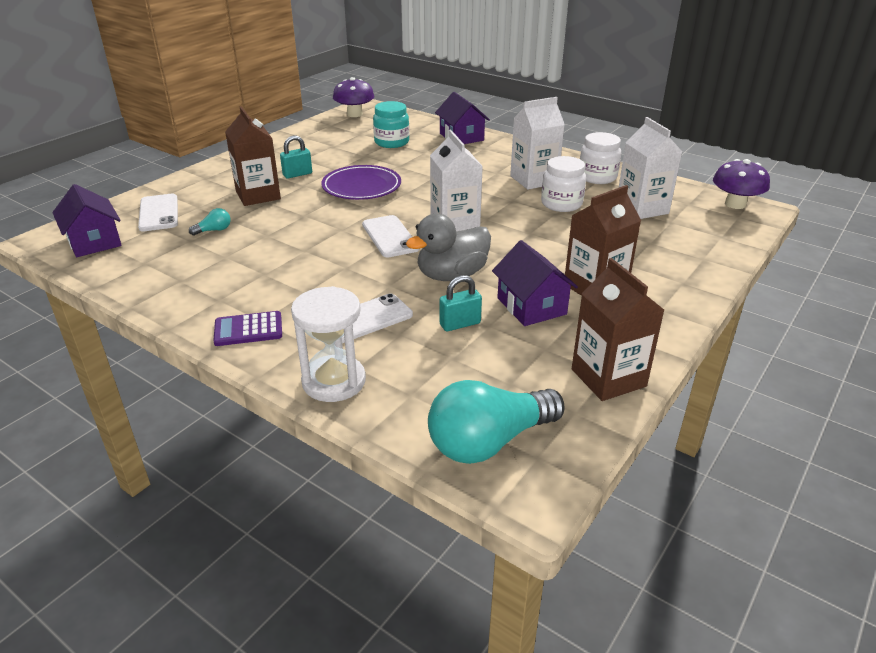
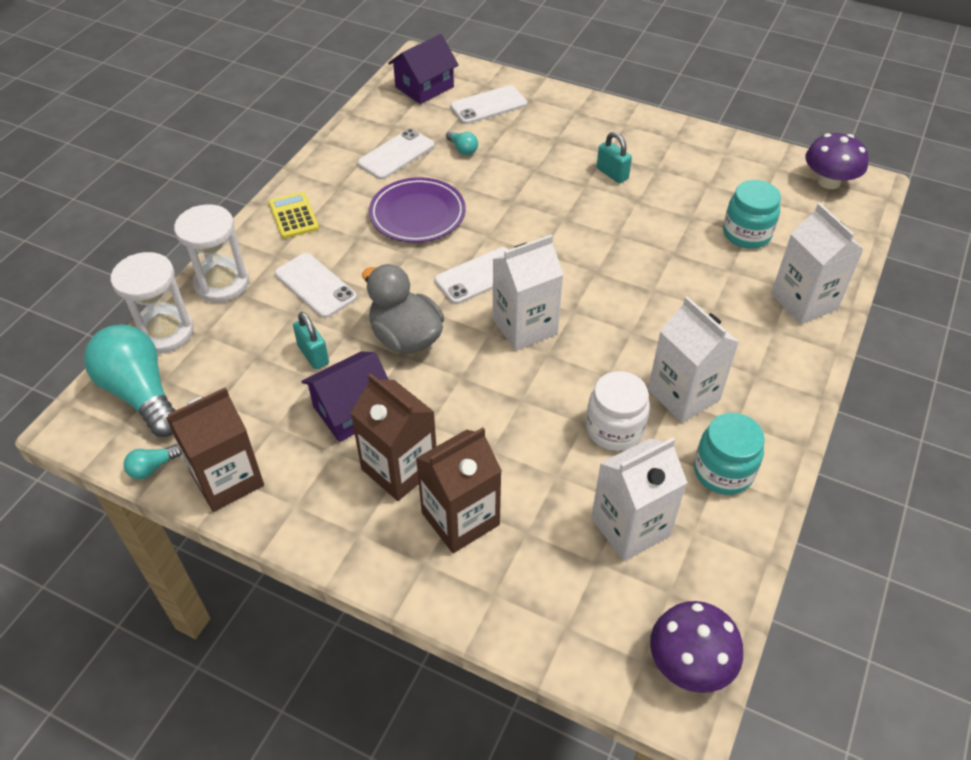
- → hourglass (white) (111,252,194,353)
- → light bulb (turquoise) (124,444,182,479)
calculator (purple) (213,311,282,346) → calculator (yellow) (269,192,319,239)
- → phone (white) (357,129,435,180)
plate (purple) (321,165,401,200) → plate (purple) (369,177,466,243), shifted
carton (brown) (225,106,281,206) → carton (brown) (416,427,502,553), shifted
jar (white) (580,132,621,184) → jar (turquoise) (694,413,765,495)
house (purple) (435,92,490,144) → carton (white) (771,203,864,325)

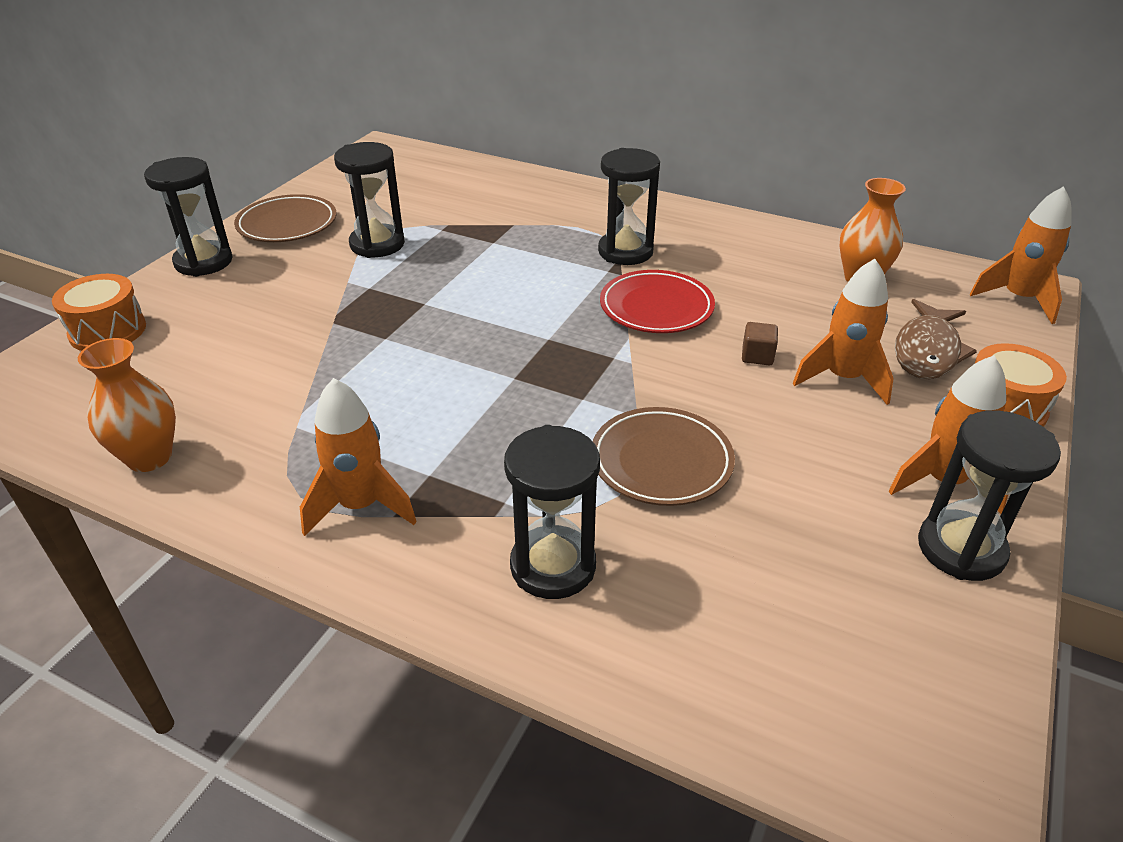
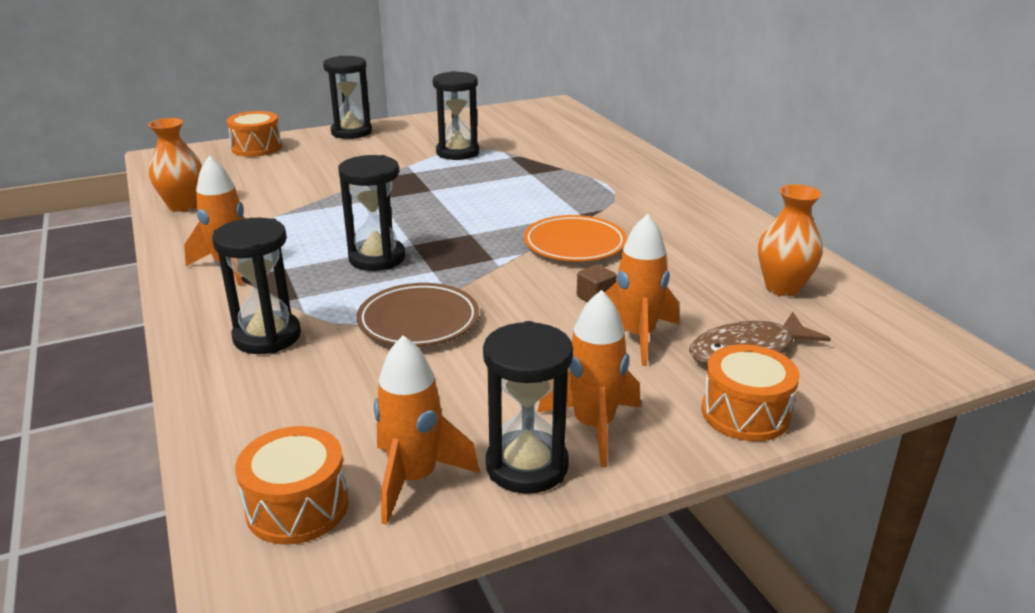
- → drum (orange) (235,426,349,545)
hourglass (black) (598,148,660,265) → hourglass (black) (338,155,405,271), shifted
rocket (orange) (970,186,1072,324) → rocket (orange) (374,335,480,525), shifted
plate (red) (600,270,715,333) → plate (orange) (524,215,627,261)
plate (brown) (234,194,337,242) → -

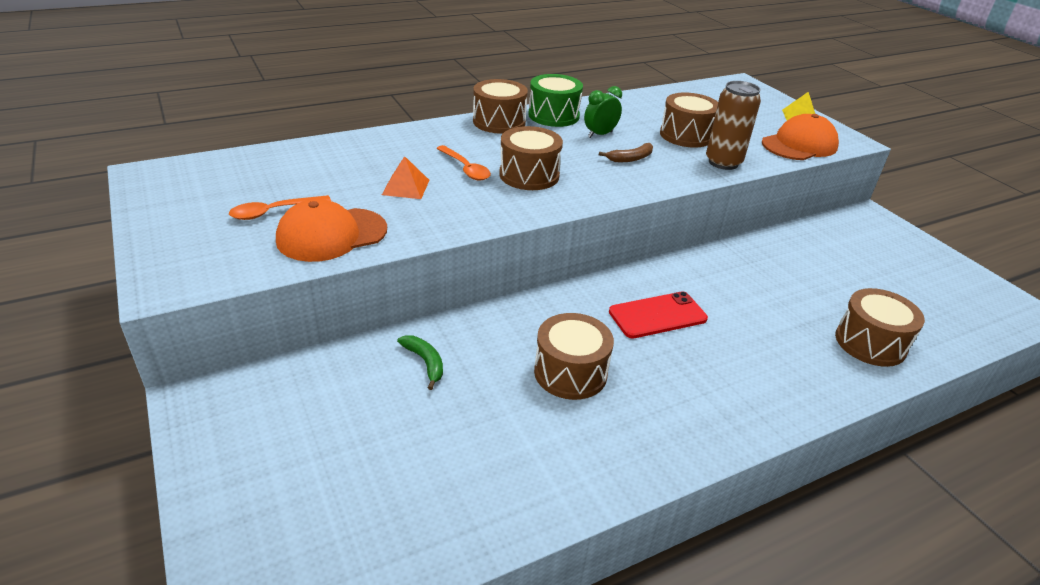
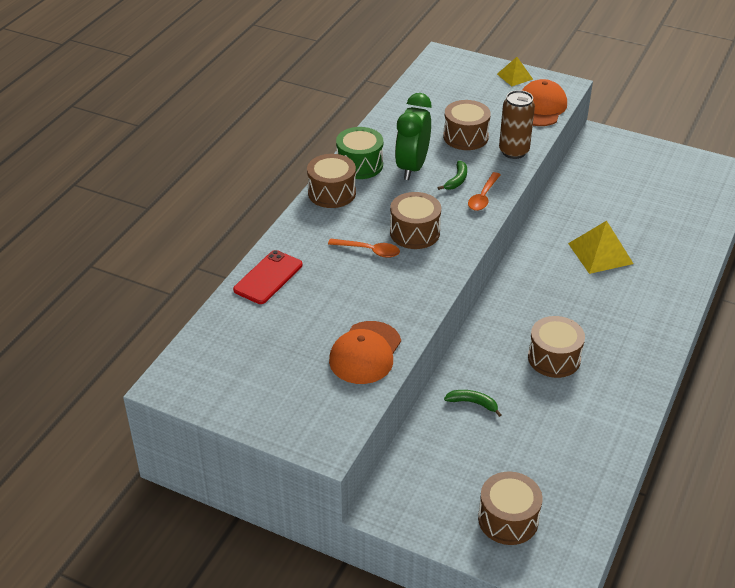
phone (red) (609,291,708,339) → phone (red) (233,250,303,304), shifted
clock (green) (584,86,622,138) → clock (green) (395,93,431,180), x1.79
banana (brown) (599,143,653,162) → banana (green) (438,161,467,190)
spoon (orange) (229,195,331,220) → spoon (orange) (468,172,500,211), shifted
drum (brown) (835,288,925,367) → drum (brown) (478,472,543,545), shifted
- → pyramid (yellow) (568,221,634,274)
pyramid (orange) (382,156,429,199) → -

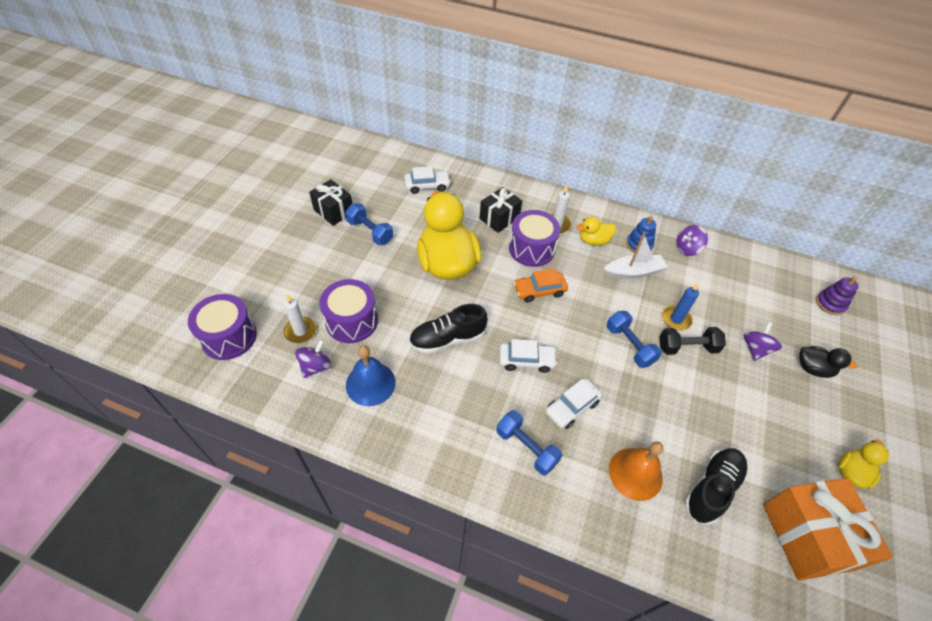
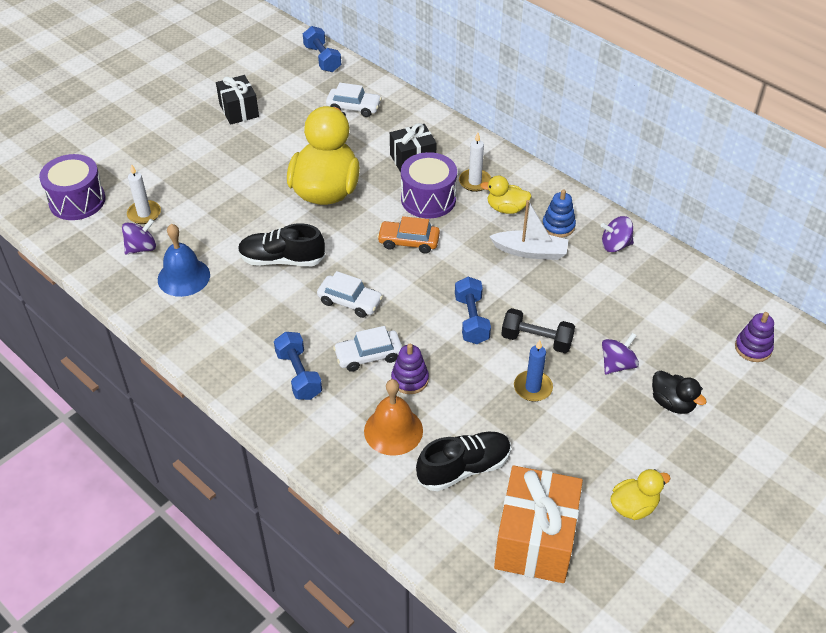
dumbbell (blue) (345,203,393,245) → dumbbell (blue) (303,26,341,72), shifted
- → stacking toy (purple) (391,344,429,394)
candle (blue) (662,283,699,330) → candle (blue) (514,340,553,401), shifted
drum (purple) (319,279,378,343) → -

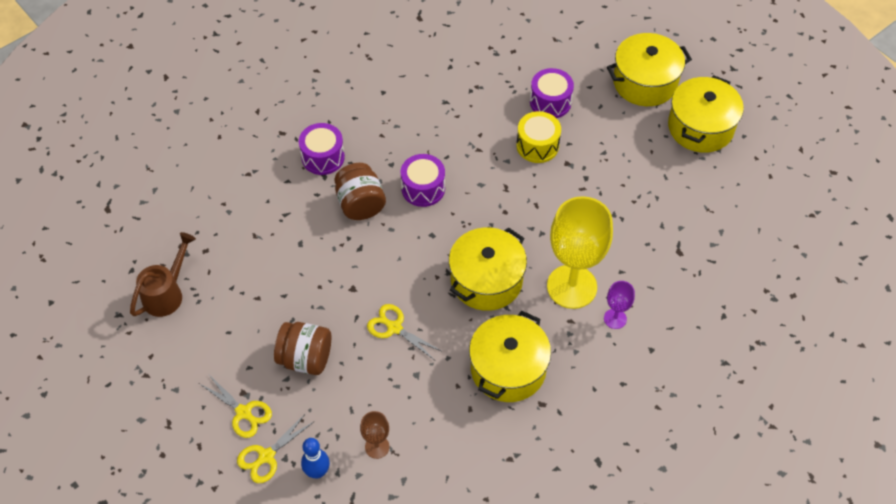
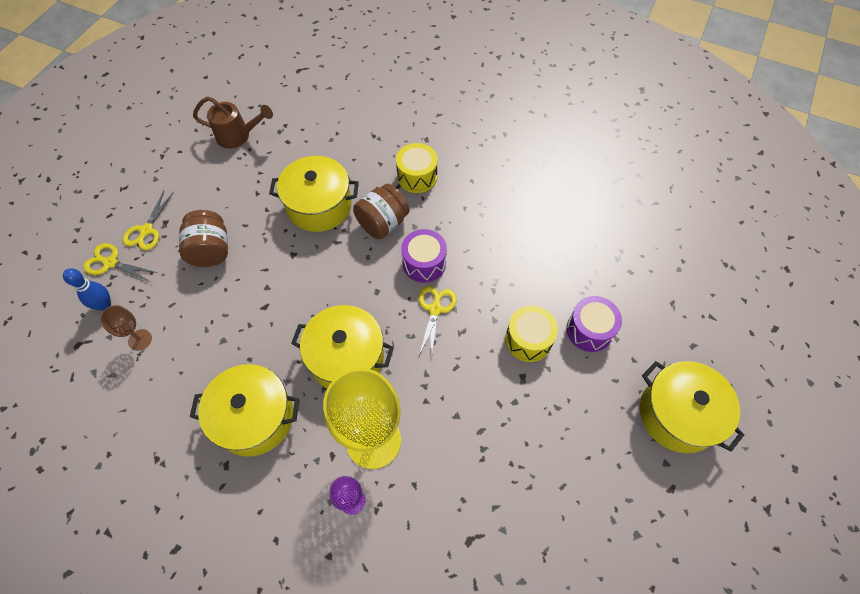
pot (yellow) (668,75,744,153) → pot (yellow) (269,156,359,232), shifted
drum (purple) (299,123,345,175) → drum (yellow) (396,143,438,193)
scissors (yellow) (367,304,443,360) → scissors (yellow) (419,286,457,359), shifted

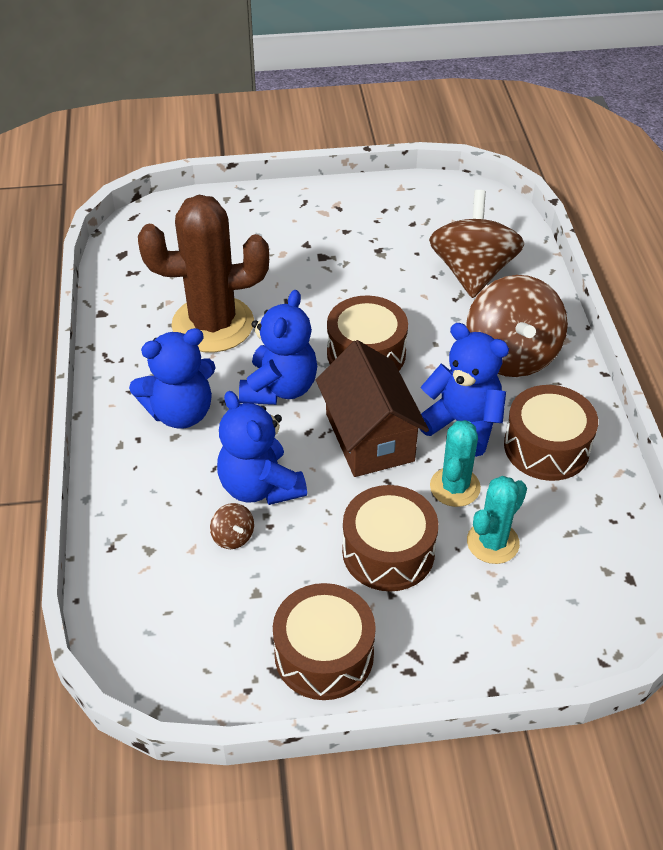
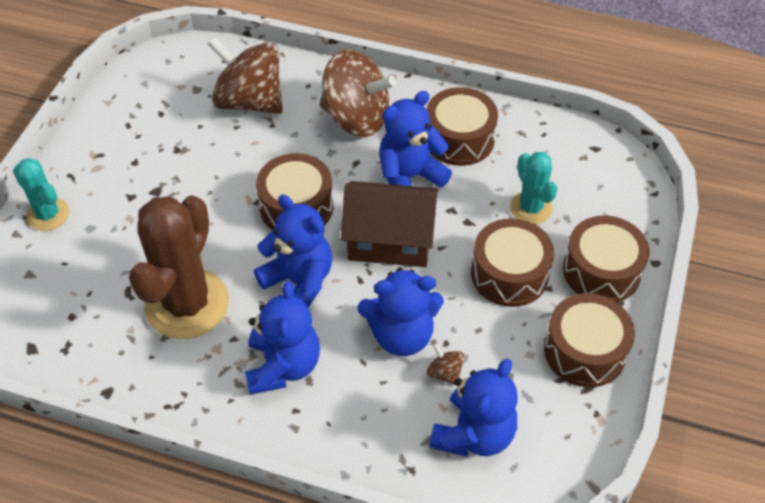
cactus (turquoise) (430,420,481,507) → cactus (turquoise) (13,158,69,231), shifted
spinning top (brown) (210,503,254,549) → spinning top (brown) (427,343,465,386), 120 degrees counterclockwise
- → teddy bear (blue) (429,358,518,457)
- → drum (brown) (563,216,649,302)

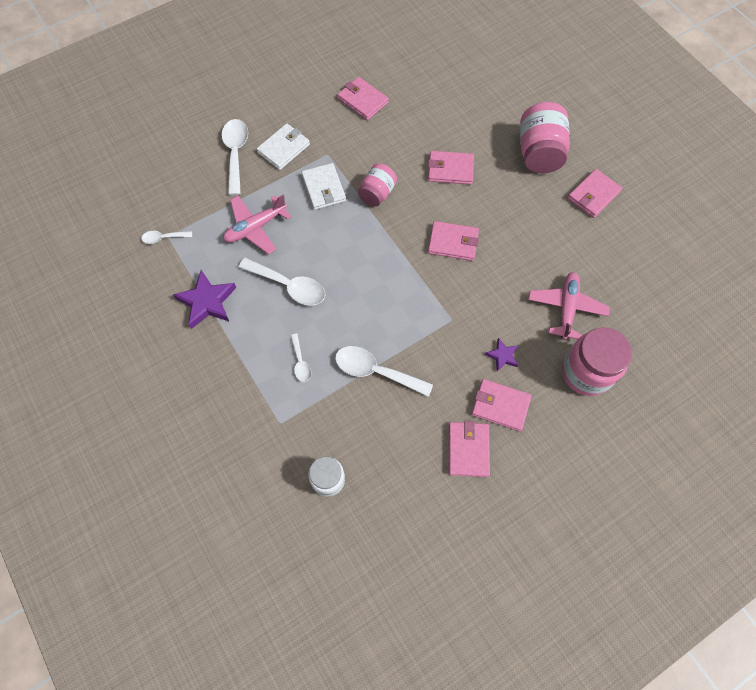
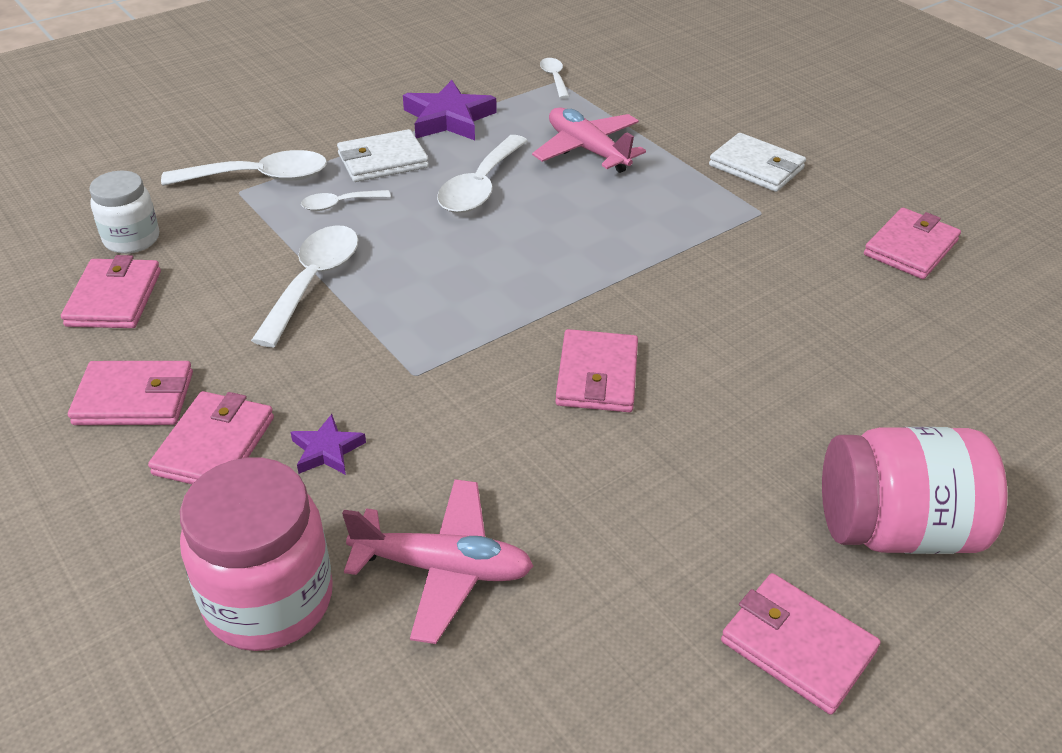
wallet (pink) (428,151,474,185) → wallet (pink) (61,255,161,328), shifted
spoon (white) (221,119,248,195) → spoon (white) (161,150,327,186), shifted
wallet (white) (301,163,346,210) → wallet (white) (337,129,429,182), shifted
jar (pink) (358,163,397,207) → -

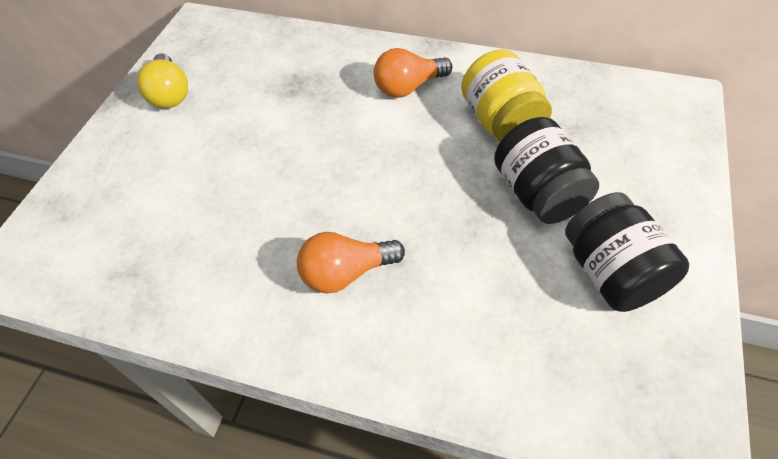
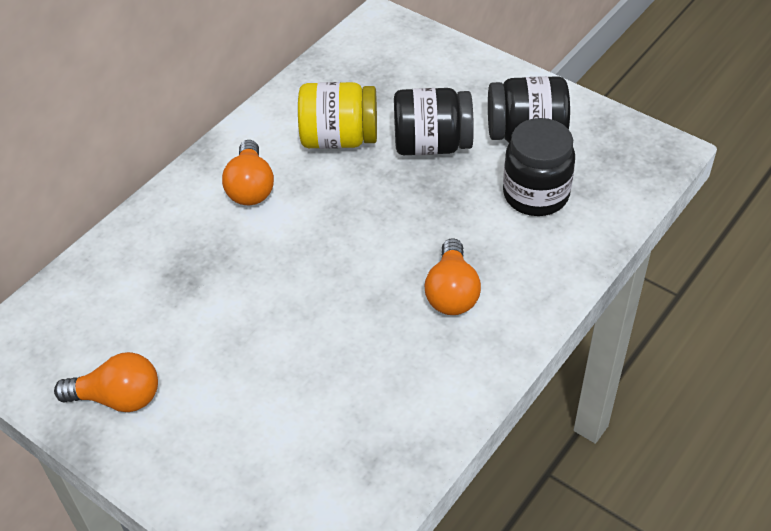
light bulb (yellow) (137,53,188,109) → light bulb (orange) (54,352,158,412)
- → jar (black) (503,118,575,216)

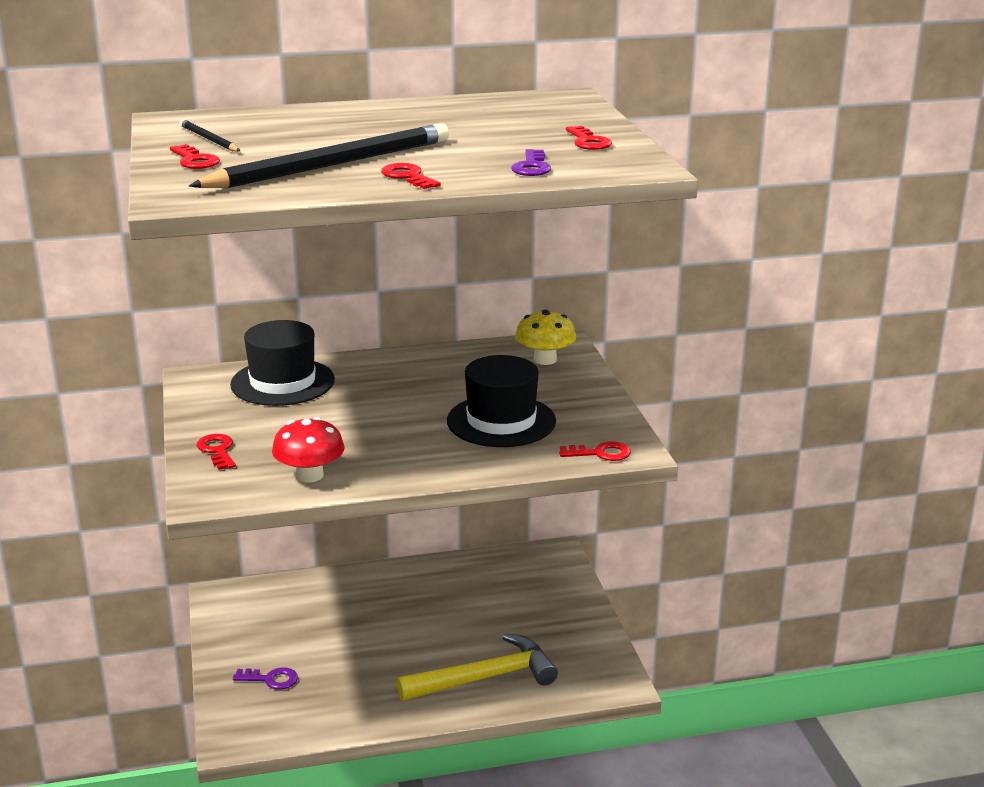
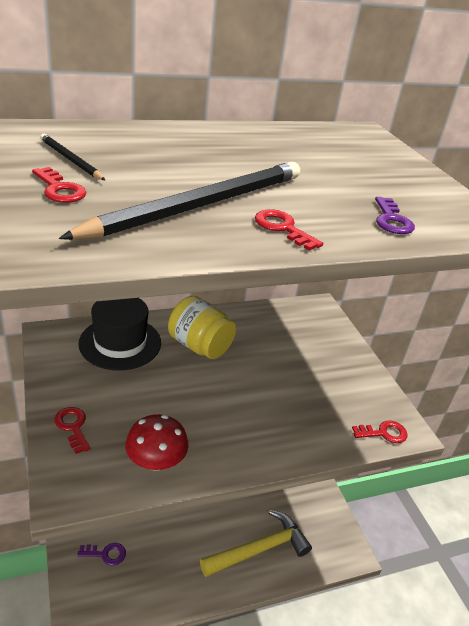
- → jar (yellow) (168,296,236,359)
hat (black) (447,355,556,447) → -
mushroom (yellow) (515,310,576,365) → -
key (red) (566,126,612,150) → -

